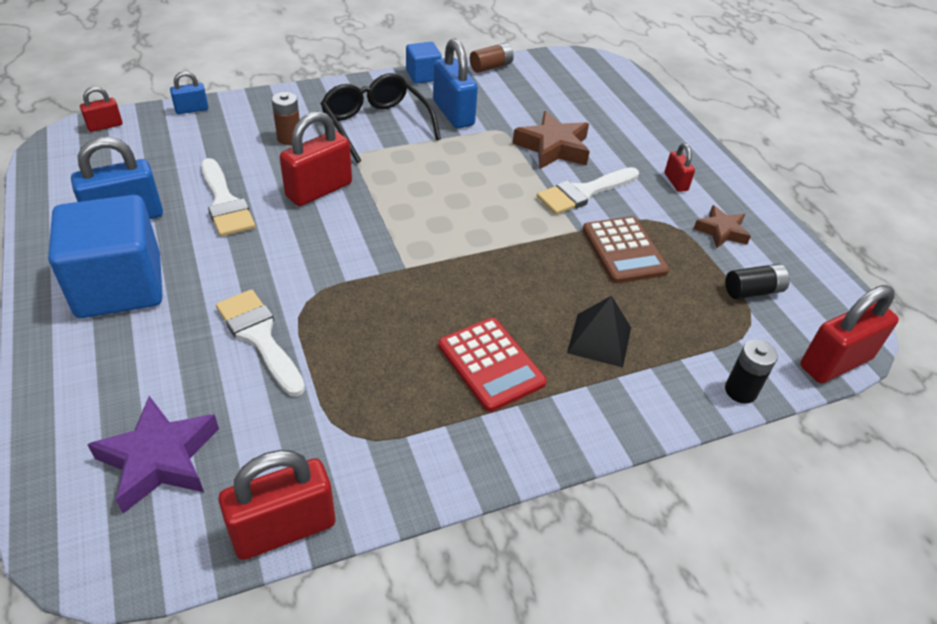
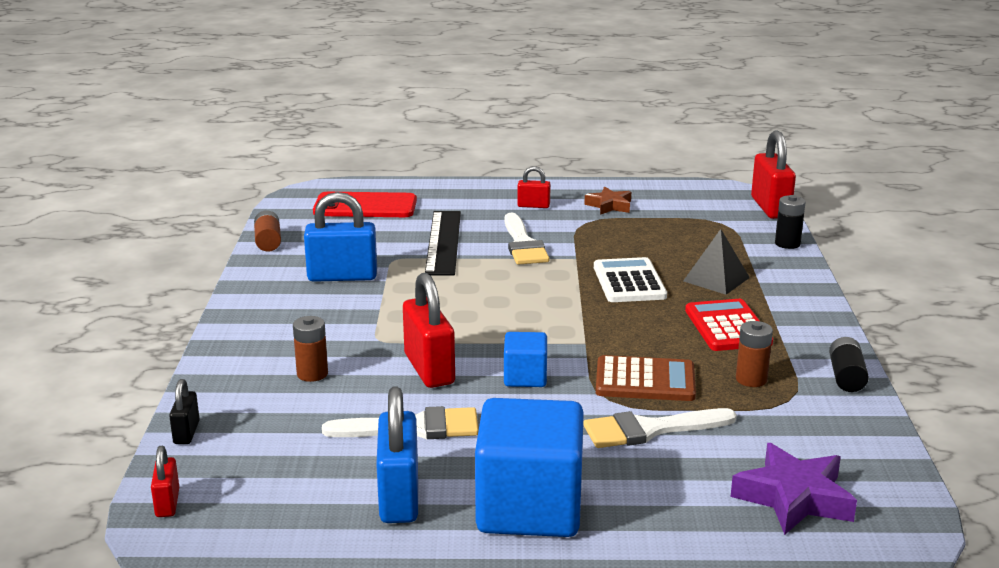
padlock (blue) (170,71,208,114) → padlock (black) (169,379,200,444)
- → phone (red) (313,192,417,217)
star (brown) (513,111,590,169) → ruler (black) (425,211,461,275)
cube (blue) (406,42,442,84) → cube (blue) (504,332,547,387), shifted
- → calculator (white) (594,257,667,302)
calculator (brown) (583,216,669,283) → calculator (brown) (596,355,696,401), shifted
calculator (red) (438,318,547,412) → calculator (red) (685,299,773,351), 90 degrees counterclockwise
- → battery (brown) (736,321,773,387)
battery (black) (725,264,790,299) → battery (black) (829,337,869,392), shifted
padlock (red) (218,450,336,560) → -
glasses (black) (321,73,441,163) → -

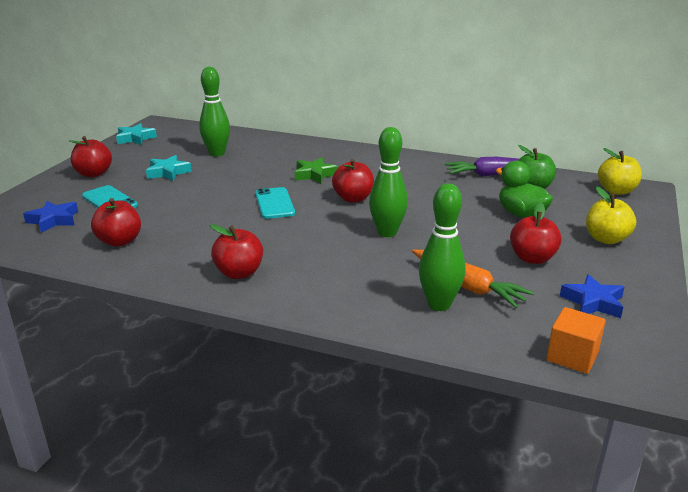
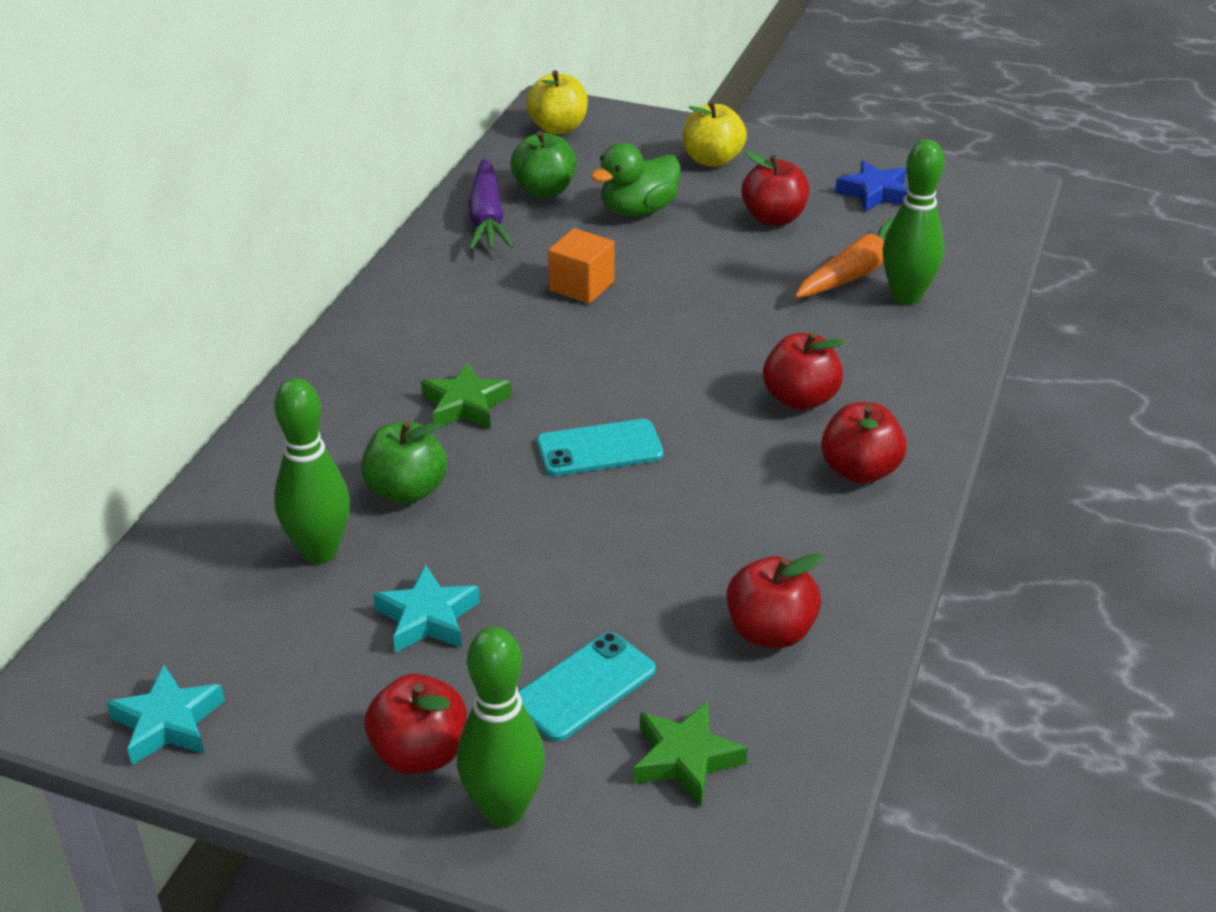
- → apple (green) (361,421,447,504)
bowling pin (green) (369,127,408,237) → bowling pin (green) (457,627,545,827), shifted
cube (orange) (546,307,606,374) → cube (orange) (548,228,615,304), shifted
star (blue) (23,201,78,233) → star (green) (634,702,748,806)
apple (red) (332,159,374,203) → apple (red) (763,332,845,410), shifted

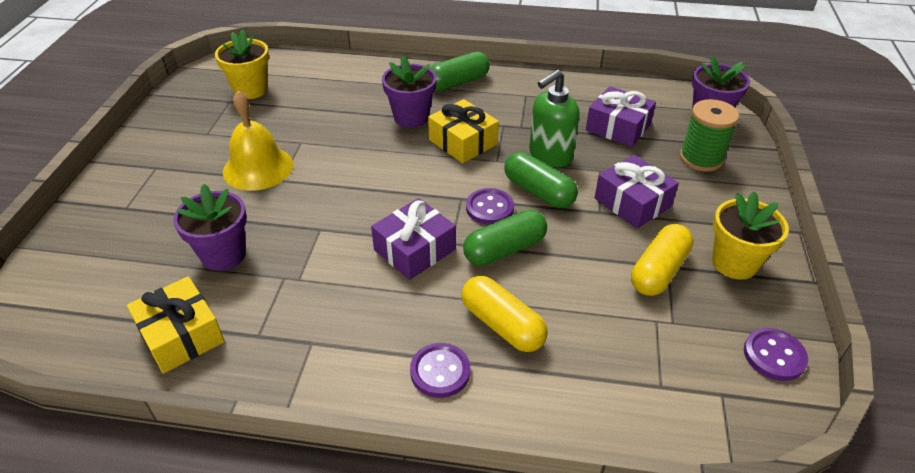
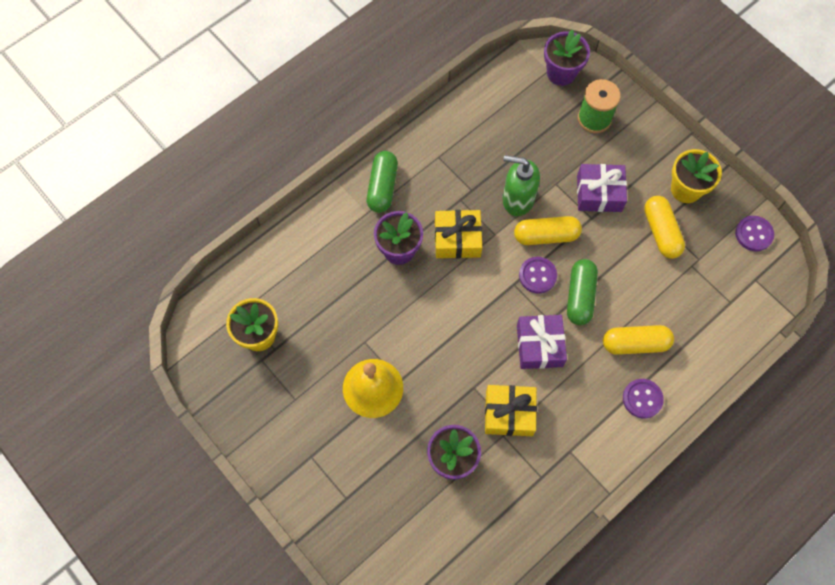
gift (yellow) (127,276,225,374) → gift (yellow) (485,385,537,436), shifted
soap dispenser (green) (529,70,580,168) → soap dispenser (green) (503,155,540,216), 105 degrees clockwise
capsule (green) (504,152,578,208) → capsule (yellow) (514,216,582,245)
gift (purple) (586,86,656,147) → -

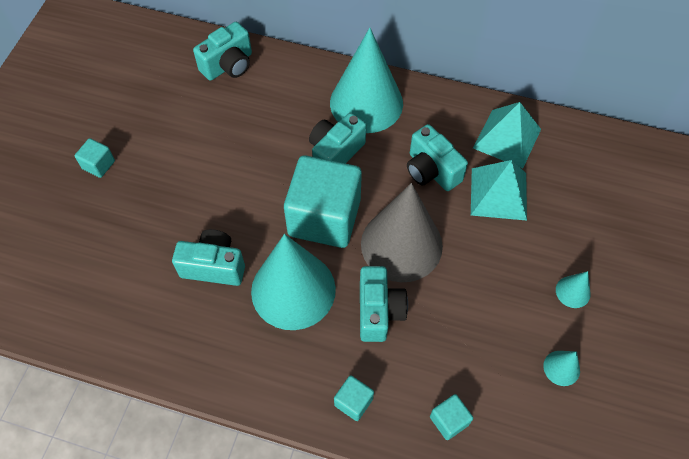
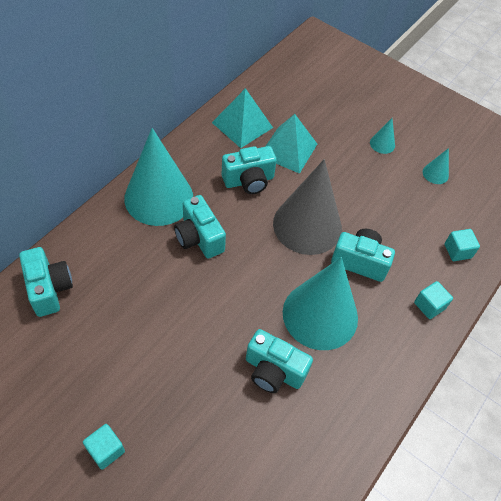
camera (turquoise) (172,229,245,286) → camera (turquoise) (246,329,313,393), 90 degrees counterclockwise
cube (turquoise) (284,155,362,248) → -

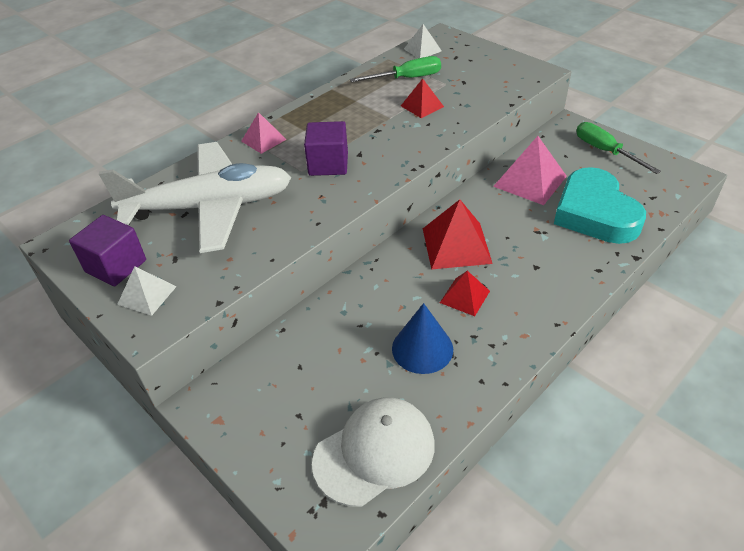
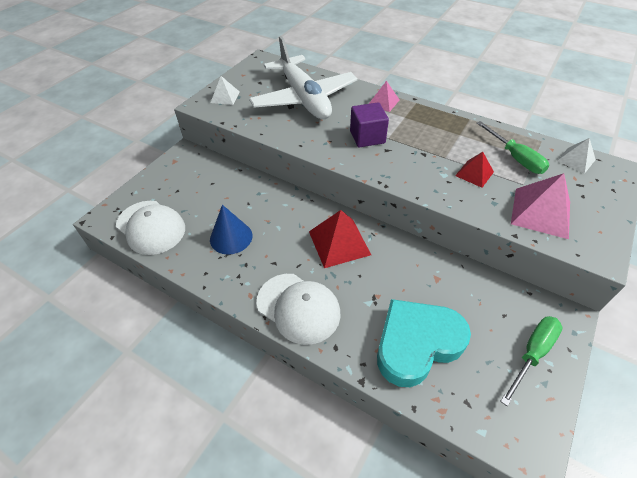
- → cap (white) (257,274,341,345)
pyramid (pink) (493,136,567,205) → pyramid (pink) (511,173,570,239), shifted
cube (purple) (69,215,146,286) → -
pyramid (red) (440,271,490,316) → -

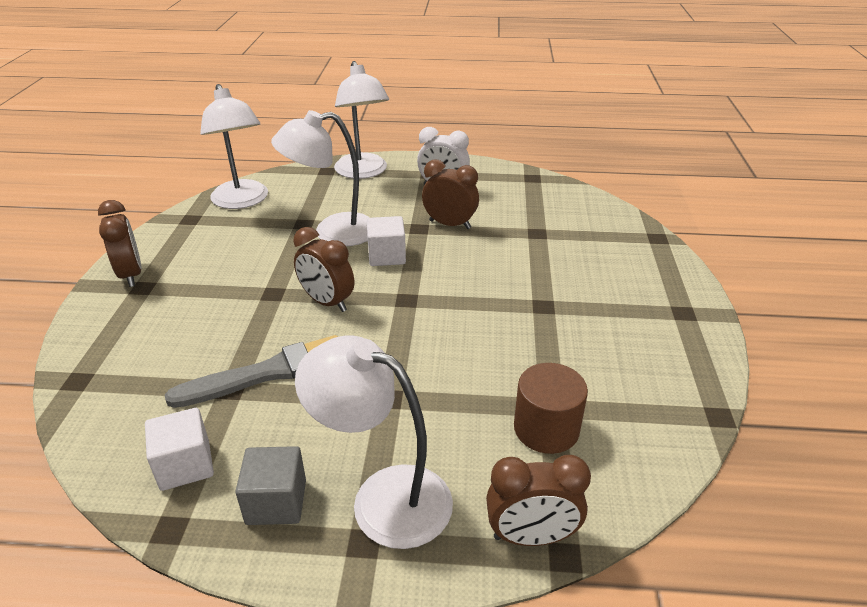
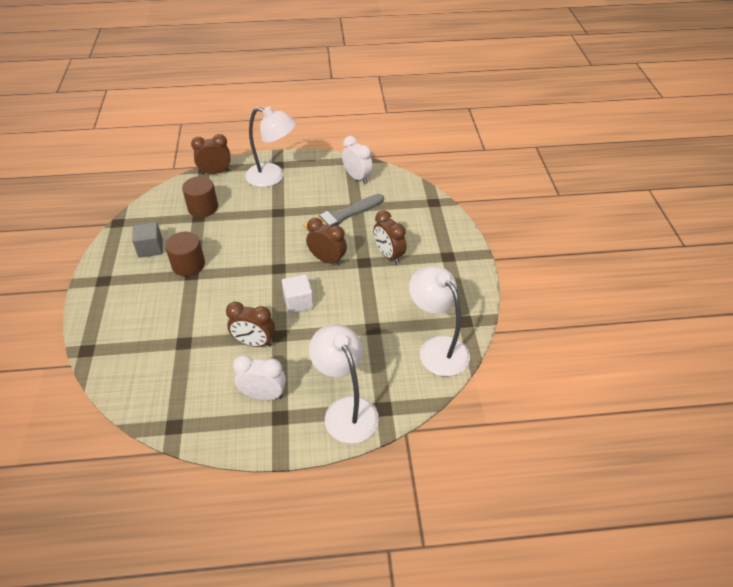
cube (grey) (235,446,306,525) → cube (grey) (132,222,163,258), shifted
- → cylinder (brown) (165,232,205,276)
cube (white) (145,408,214,491) → clock (white) (342,136,373,184)
clock (brown) (98,200,142,287) → clock (brown) (373,210,406,264), shifted
lamp (white) (271,110,370,246) → -

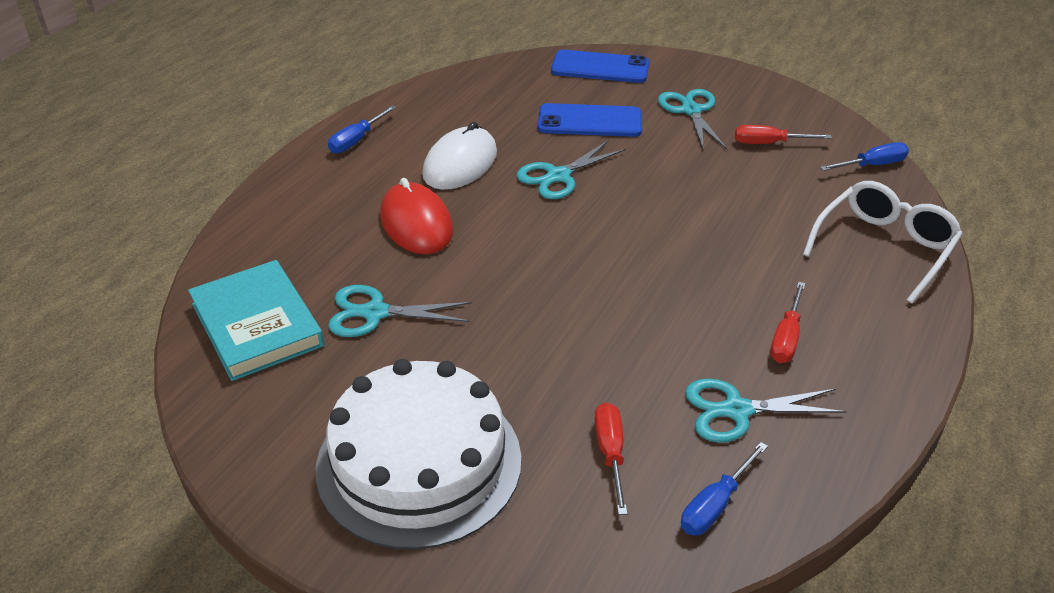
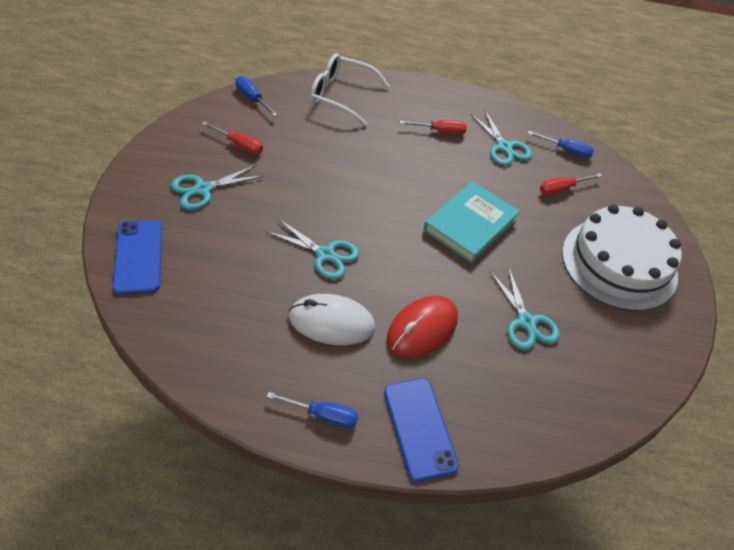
screwdriver (red) (735,125,832,144) → screwdriver (red) (202,121,263,154), 45 degrees counterclockwise
phone (blue) (538,103,642,137) → phone (blue) (384,378,459,482), shifted
book (turquoise) (188,260,324,381) → book (turquoise) (423,181,520,263), shifted

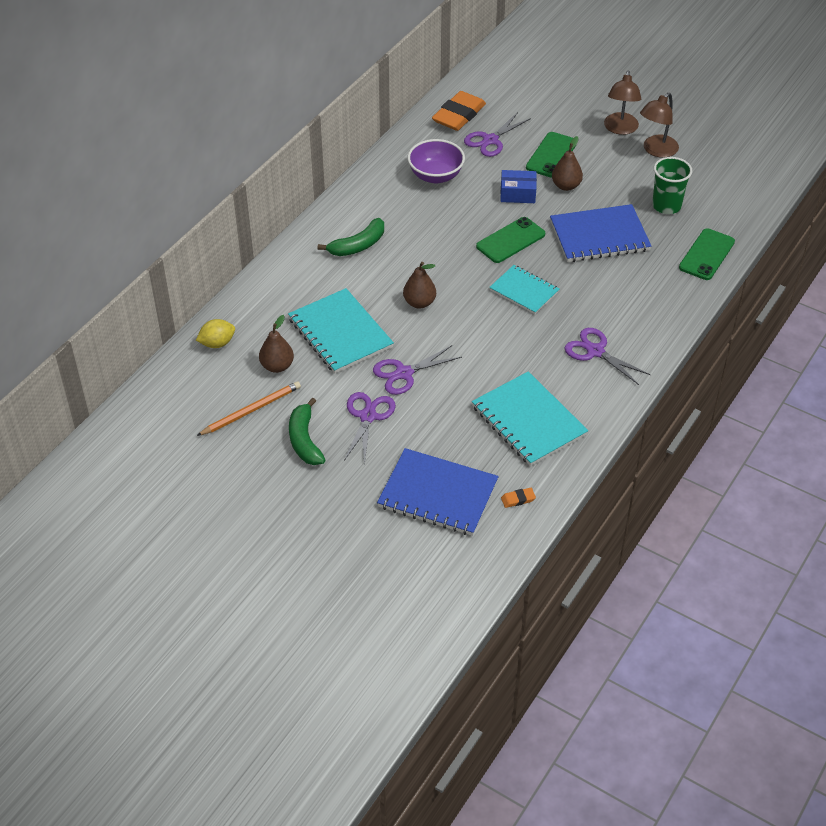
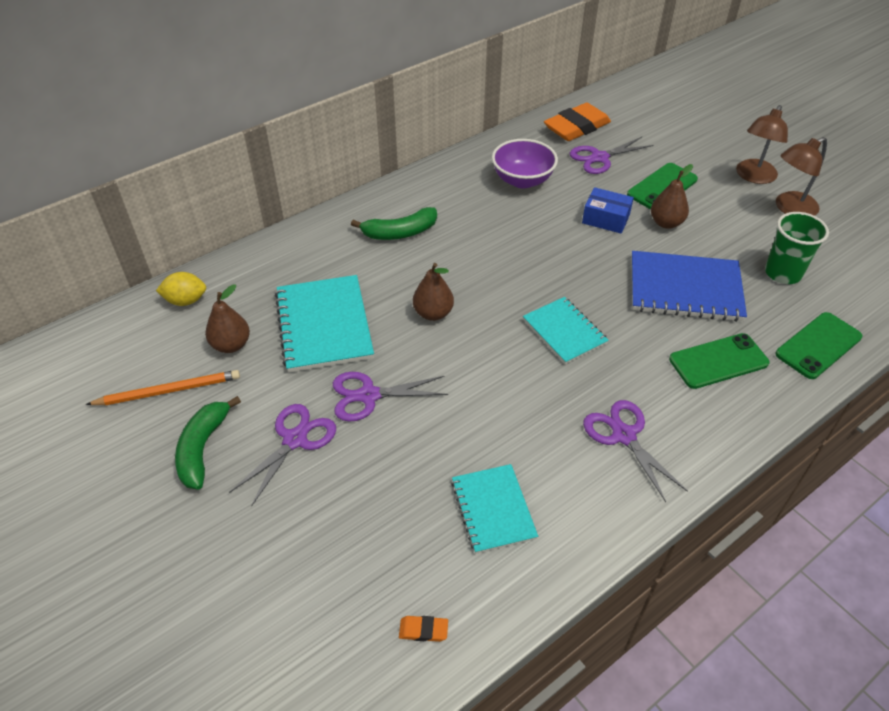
notebook (turquoise) (472,371,588,466) → notebook (turquoise) (451,464,538,554), x0.63
phone (green) (476,217,545,263) → phone (green) (669,333,769,389), shifted
notebook (blue) (377,448,499,536) → -

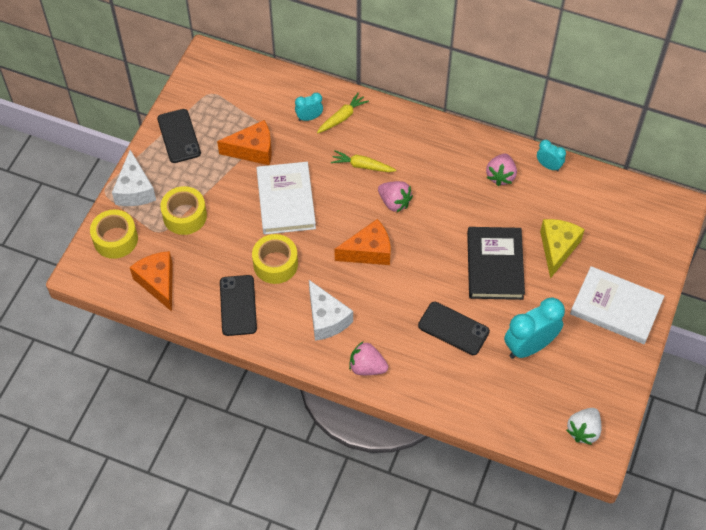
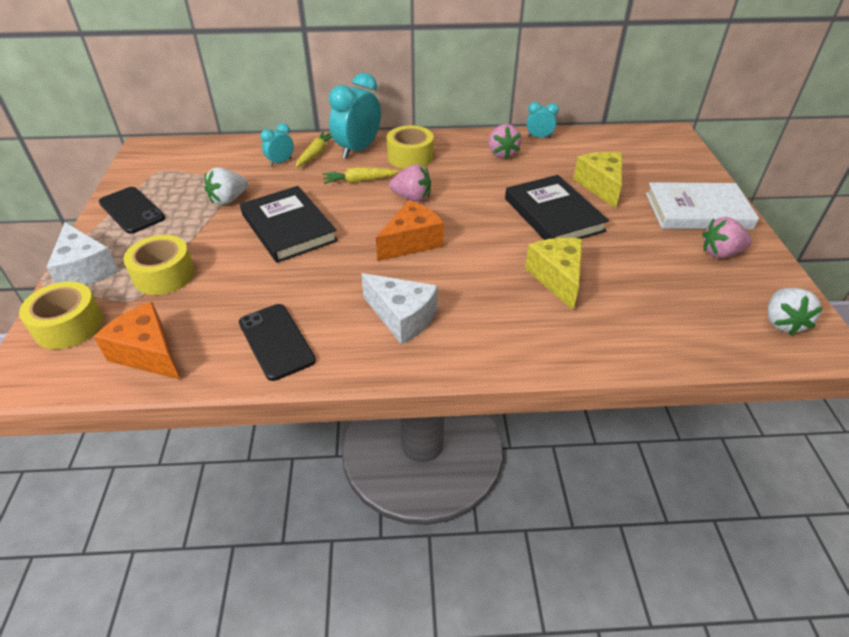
cheese (orange) (217,120,272,165) → strawberry (white) (204,167,248,205)
book (white) (256,162,316,235) → book (black) (240,186,338,263)
clock (turquoise) (504,298,565,359) → clock (turquoise) (329,73,381,159), shifted
tape (yellow) (252,234,298,284) → tape (yellow) (387,125,434,169), shifted
phone (black) (418,302,490,355) → cheese (yellow) (525,238,583,310)
strawberry (pink) (349,342,388,375) → strawberry (pink) (702,217,752,258), shifted

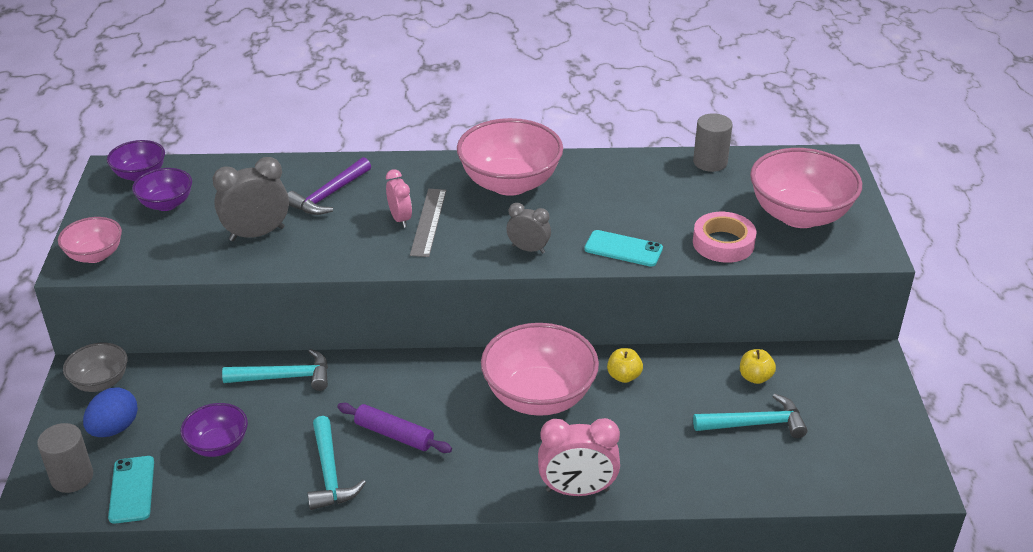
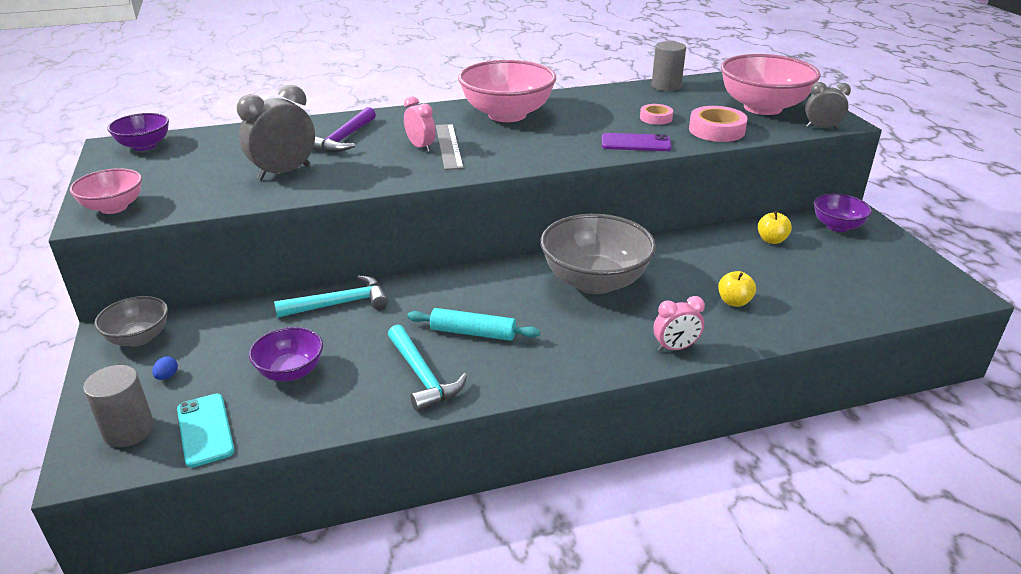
egg (blue) (83,387,138,437) → egg (blue) (152,356,178,380), x0.43
rolling pin (purple) (337,403,452,453) → rolling pin (turquoise) (407,308,540,341)
bowl (pink) (481,323,599,416) → bowl (grey) (540,214,656,294)
phone (turquoise) (584,230,663,267) → phone (purple) (602,133,672,151)
- → tape (pink) (640,104,673,125)
clock (pink) (538,418,620,496) → clock (pink) (653,296,705,352), x0.61
apple (yellow) (607,348,643,383) → apple (yellow) (718,271,756,307), shifted
clock (grey) (507,203,551,254) → clock (grey) (805,82,851,129), shifted
bowl (purple) (132,168,192,211) → bowl (purple) (814,194,872,232), shifted
hammer (turquoise) (693,393,808,438) → -

